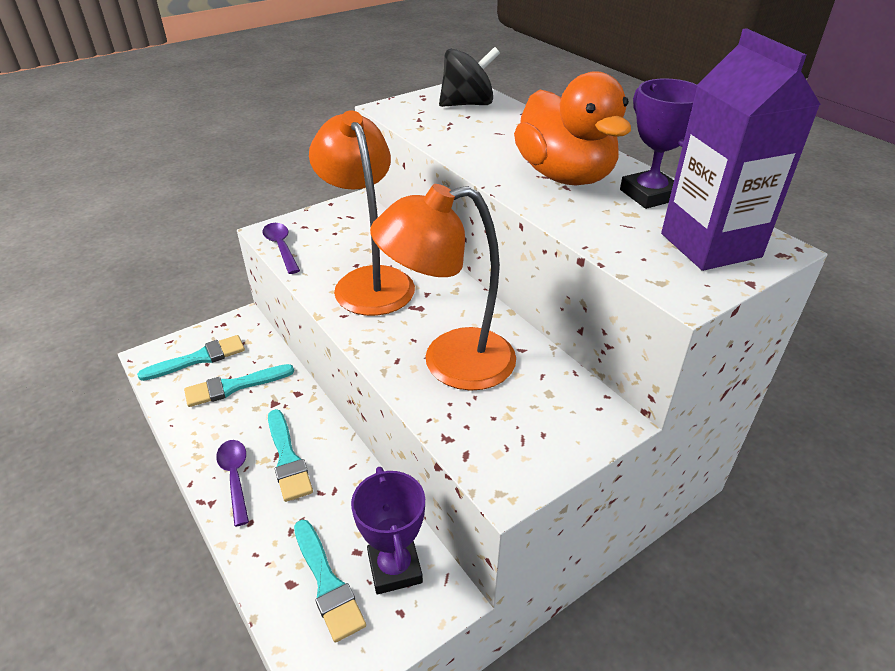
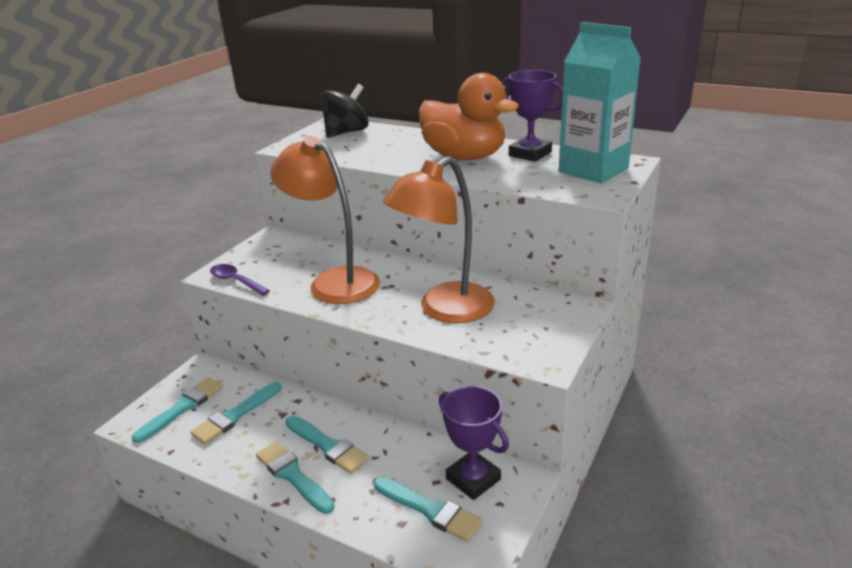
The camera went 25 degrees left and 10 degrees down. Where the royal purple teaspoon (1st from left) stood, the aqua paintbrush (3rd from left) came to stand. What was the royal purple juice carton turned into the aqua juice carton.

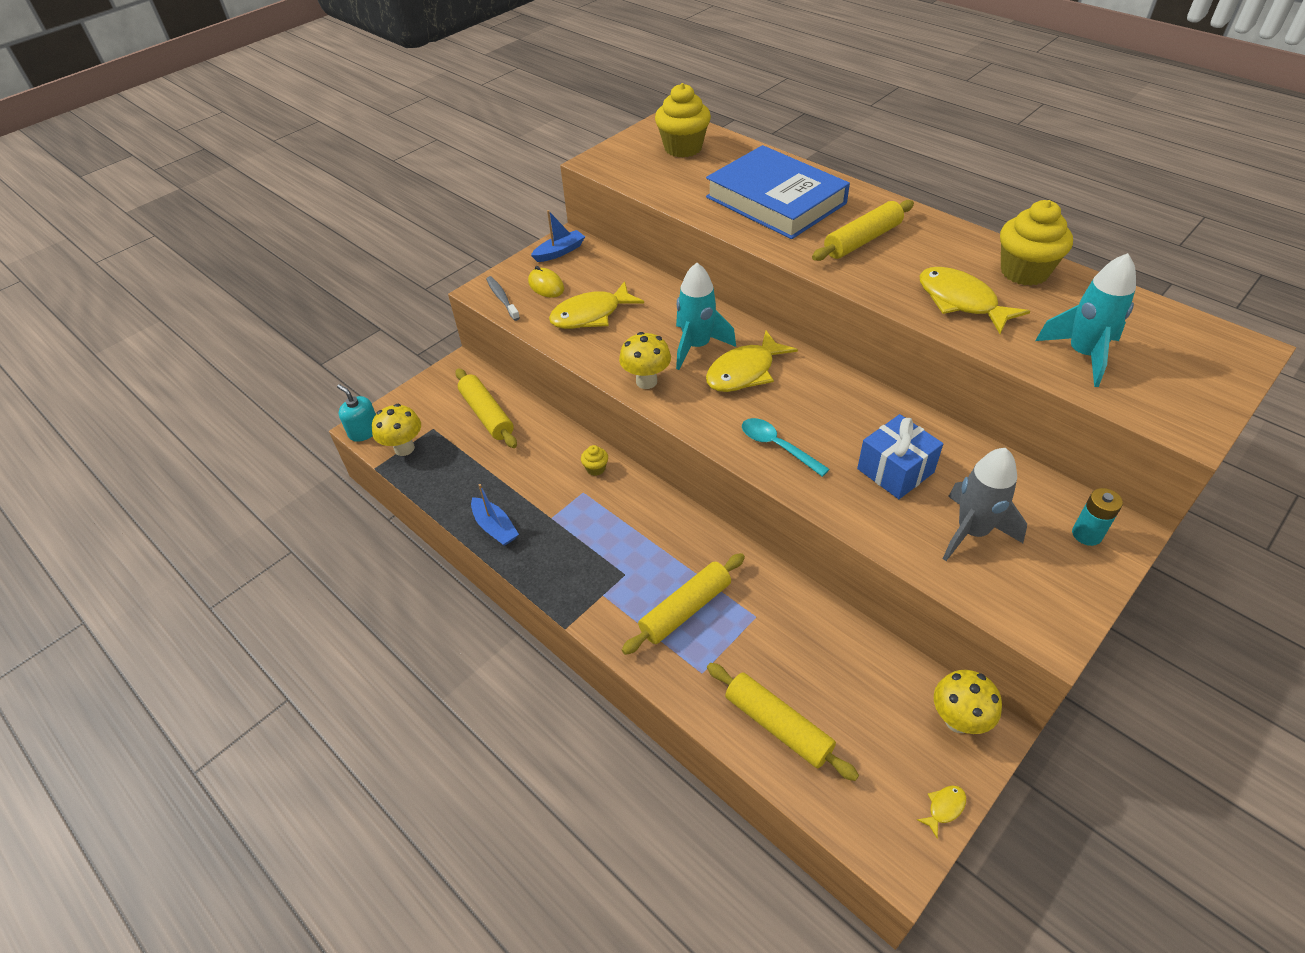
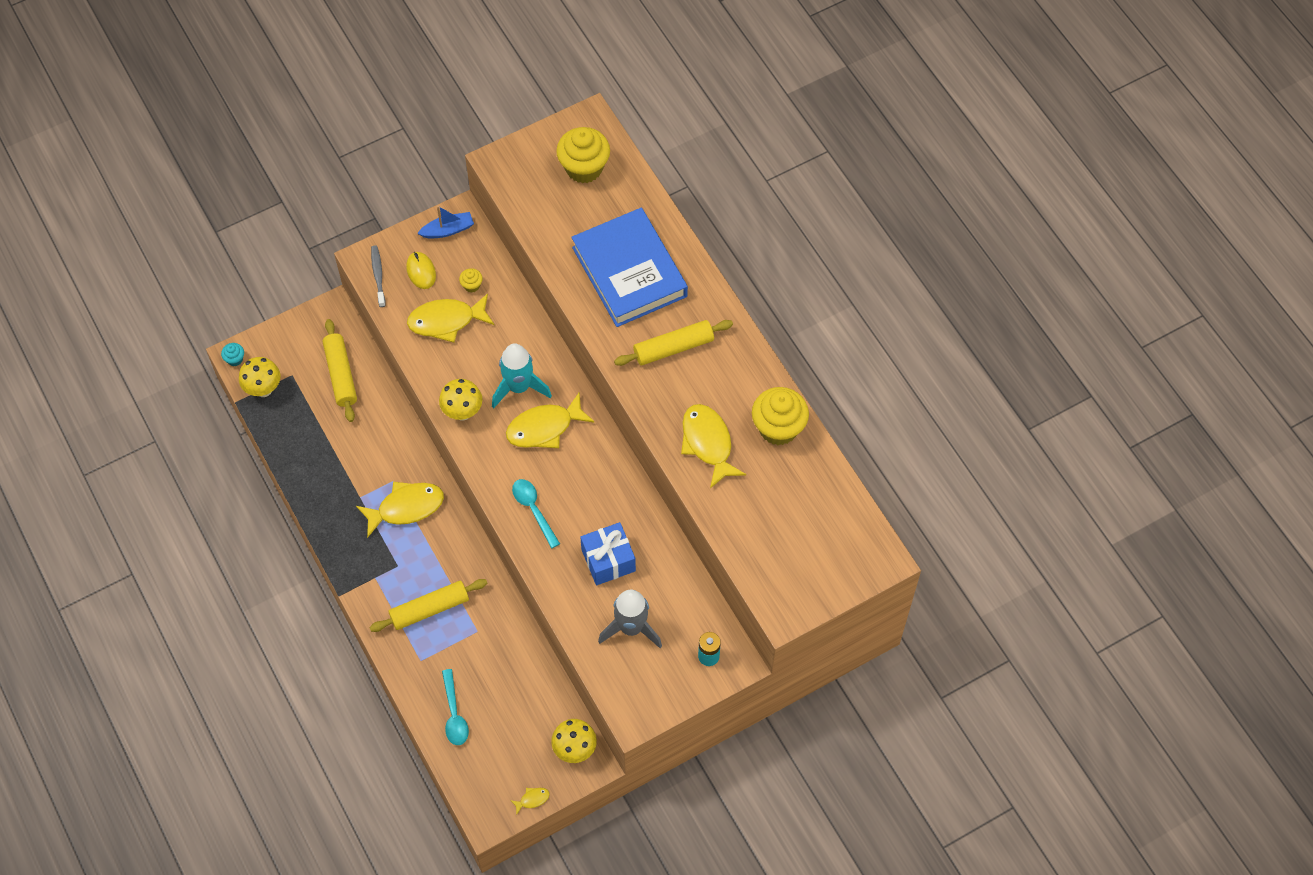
The camera went 15 degrees right and 15 degrees up. The second view lost the cobalt toy boat (1st from left). The second view lost the aqua spaceship (2nd from left). The second view gained the yellow fish (1st from left). The yellow muffin (1st from left) ended up elsewhere. Where the aqua soap pump stood, the aqua muffin came to stand. Where the yellow pastry roller (3rd from left) stood, the aqua teaspoon (1st from left) came to stand.

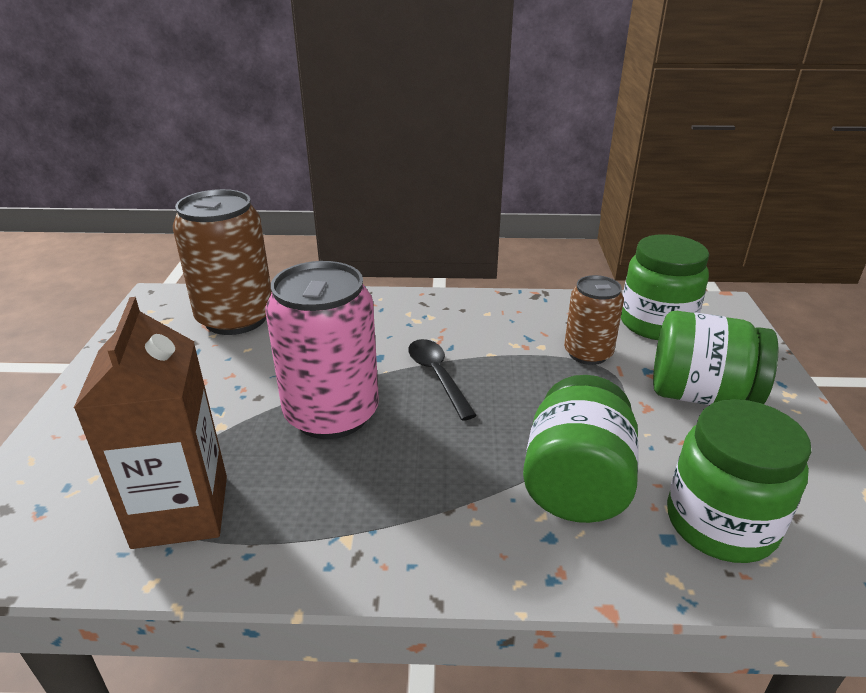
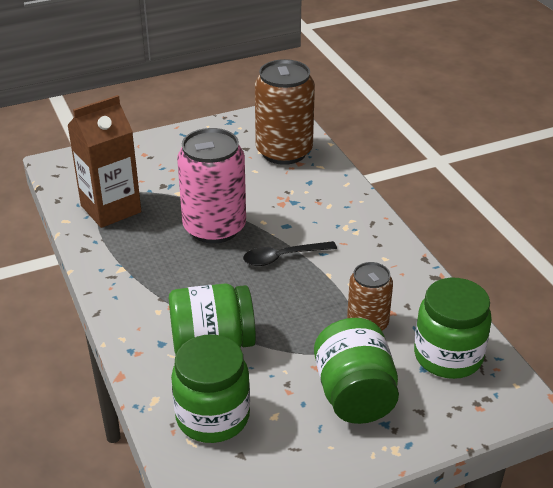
The camera went 65 degrees right and 5 degrees up. The jet-black teaspoon ended up facing another way, 150 degrees counterclockwise from before.

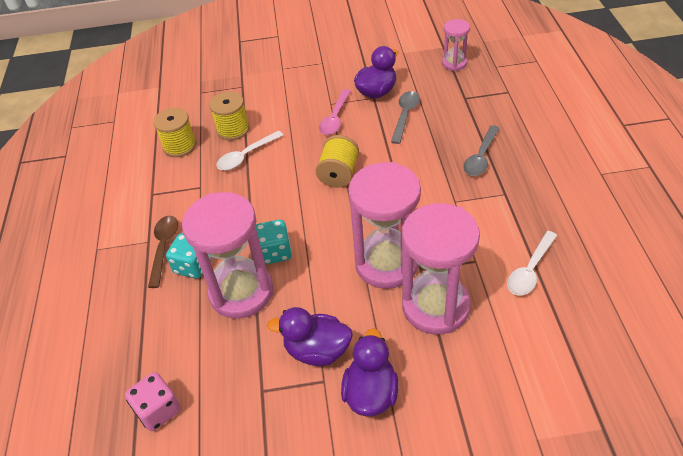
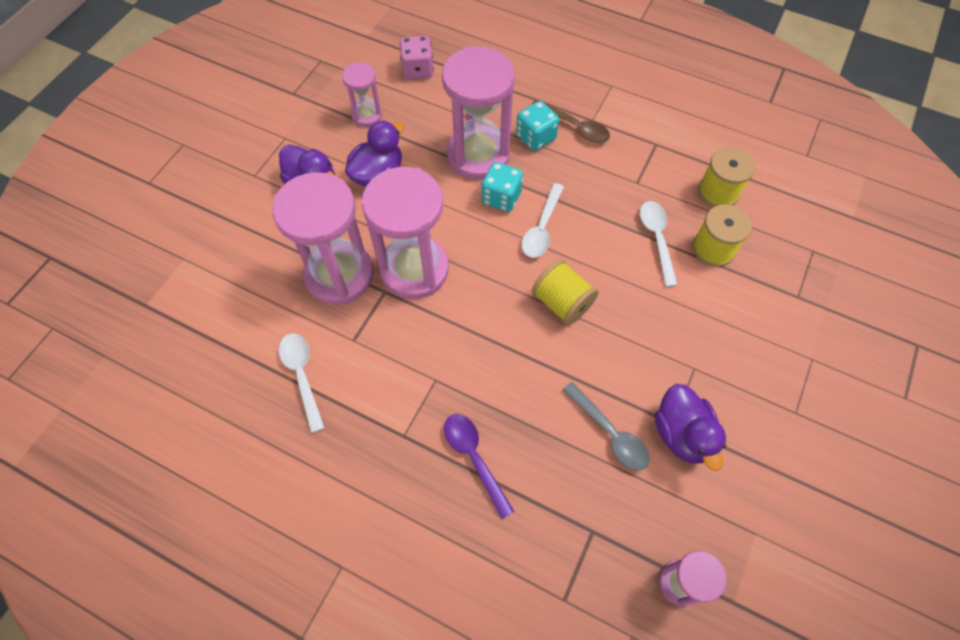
The camera went 120 degrees right and 15 degrees up. The second view lost the rosy teaspoon. The second view gained the rosy hourglass (2nd from left). The second view gained the pure white teaspoon (2nd from left). What was the ash-grey teaspoon (2nd from left) turned into the royal purple teaspoon.

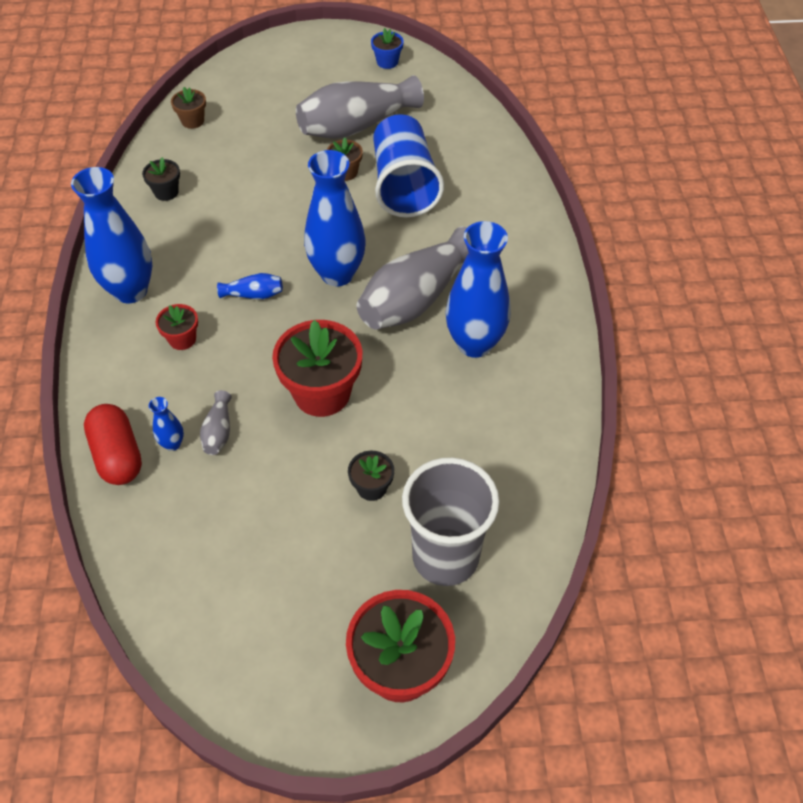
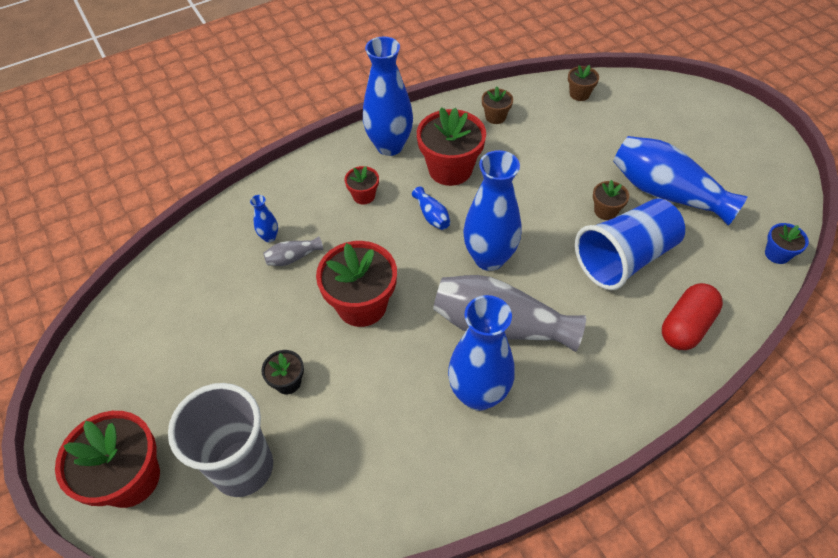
The camera went 65 degrees right and 0 degrees up. The second view gained the red flower pot (4th from left). The red capsule ended up elsewhere. The cobalt flower pot ended up elsewhere. What was the jet-black flower pot (1st from left) turned into the russet flower pot (1st from left). What was the ash-grey flower vase (2nd from left) turned into the cobalt flower vase (6th from left).

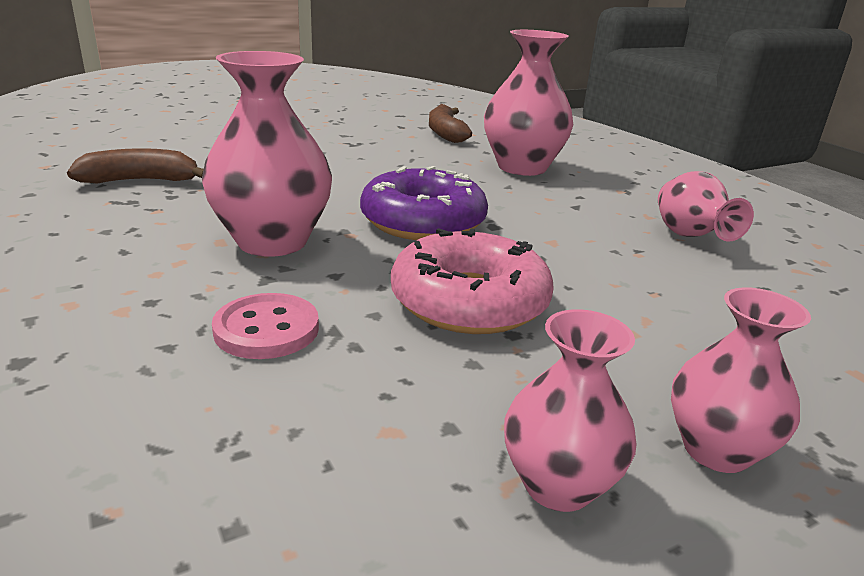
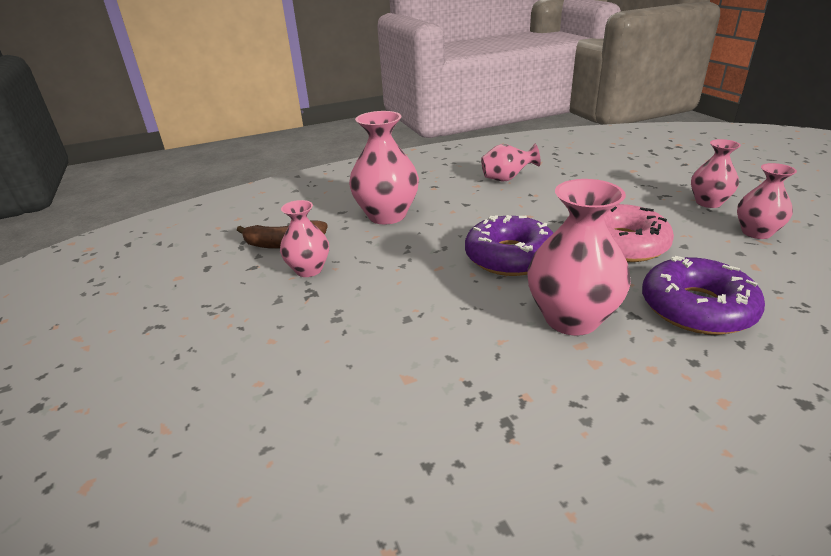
The camera went 80 degrees left and 5 degrees up. The second view lost the russet toy banana (1st from left). The second view gained the rosy flower vase (1st from left). Where the rosy button stood, the royal purple glazed donut (2nd from left) came to stand.

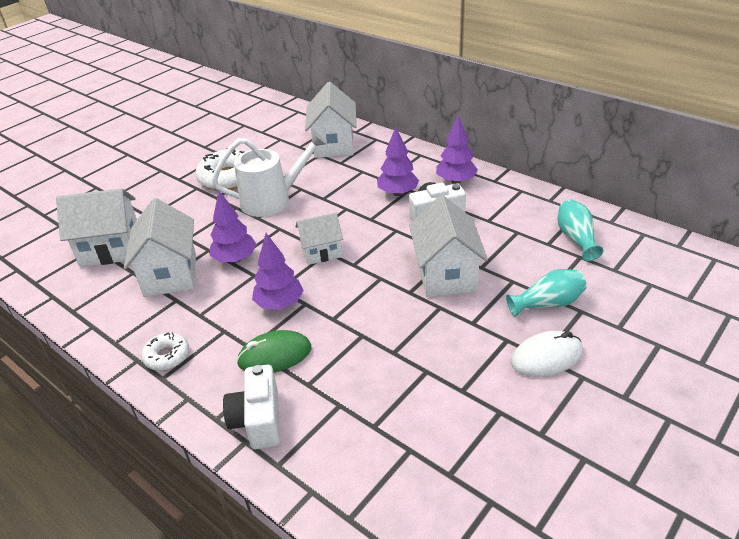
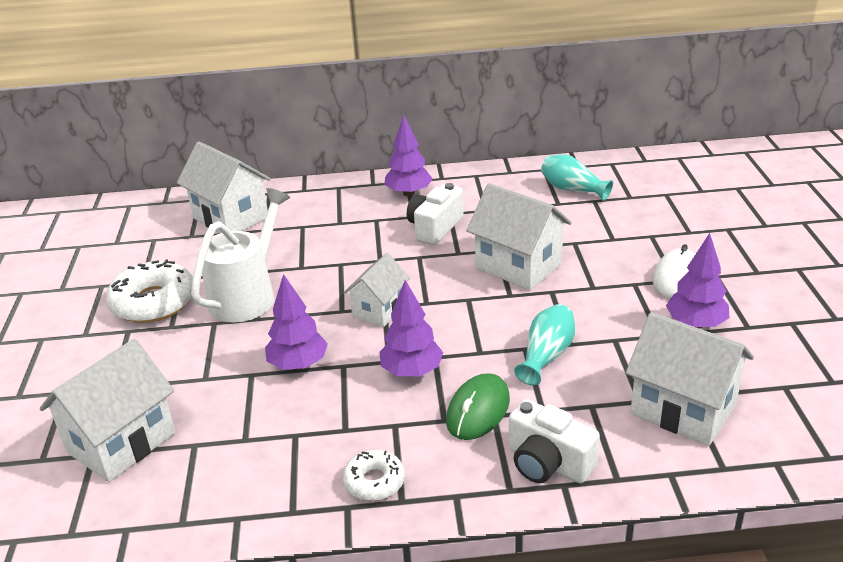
The camera went 45 degrees left and 5 degrees down. The pure white cottage (2nd from left in the first image) ended up elsewhere. The royal purple fir tree (3rd from left in the first image) ended up elsewhere. The aqua flower vase (1st from left) ended up elsewhere.

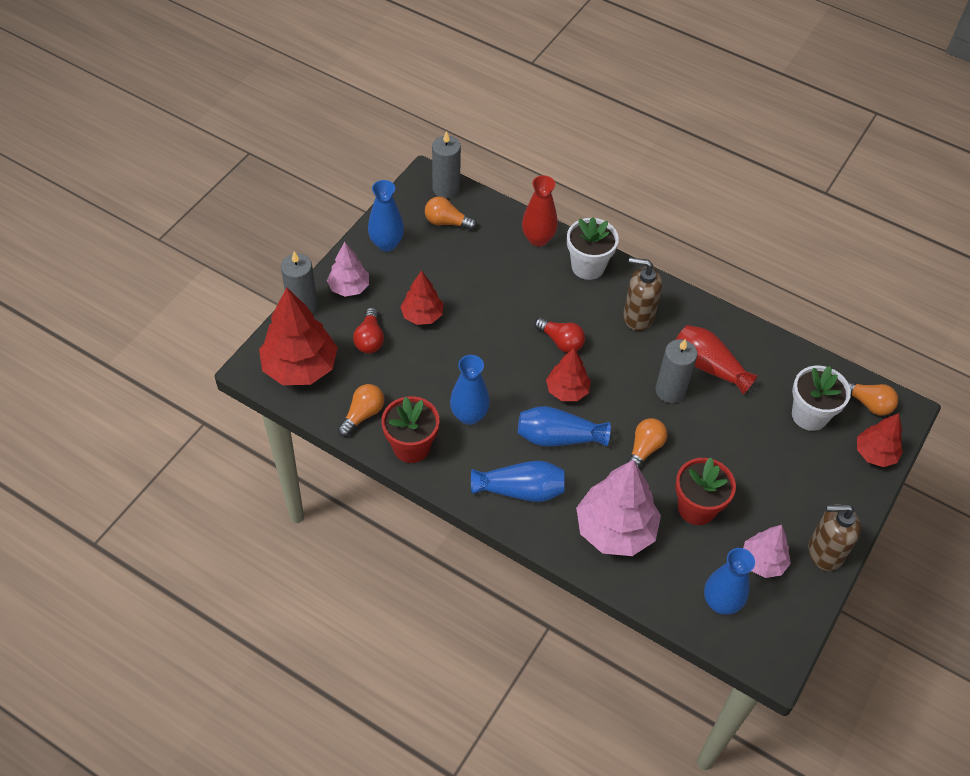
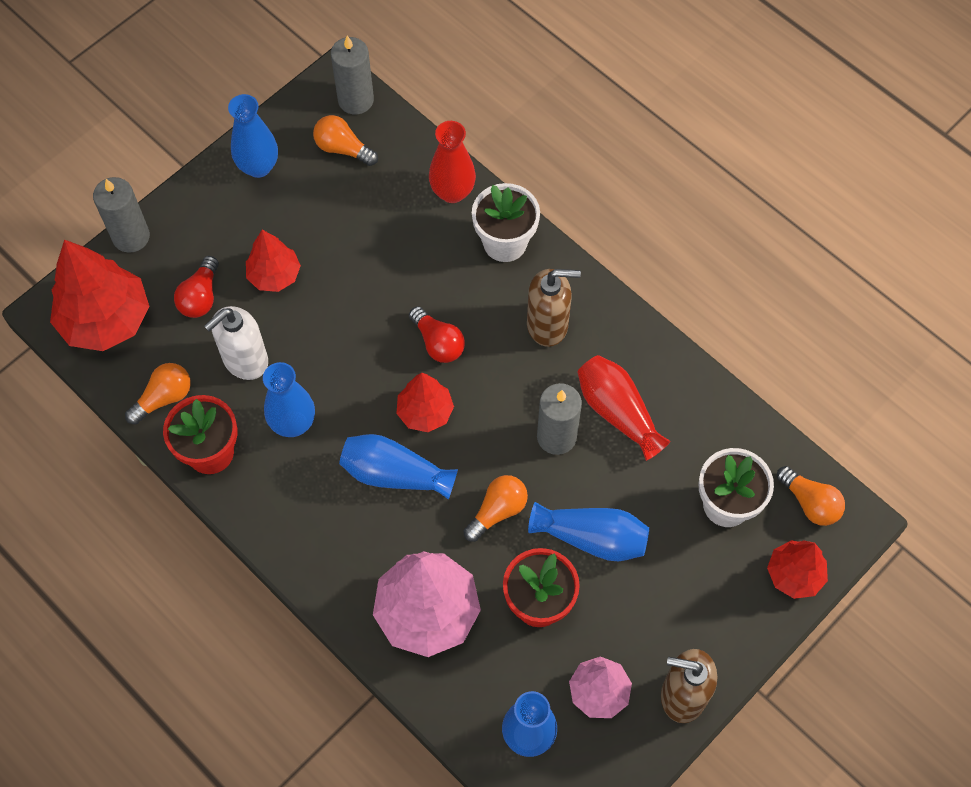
The camera went 15 degrees right and 10 degrees up. The second view lost the rosy fir tree (1st from left). The second view gained the pure white soap pump. The cobalt flower vase (3rd from left in the first image) ended up elsewhere. The russet soap pump (1st from left) ended up facing another way, 150 degrees clockwise from before.

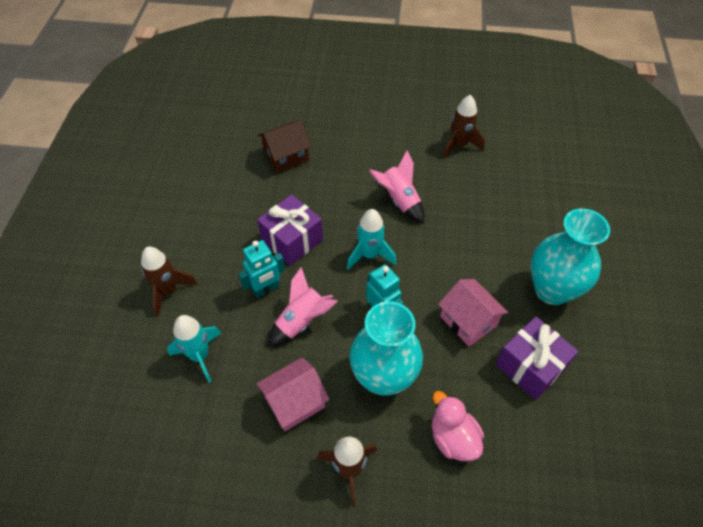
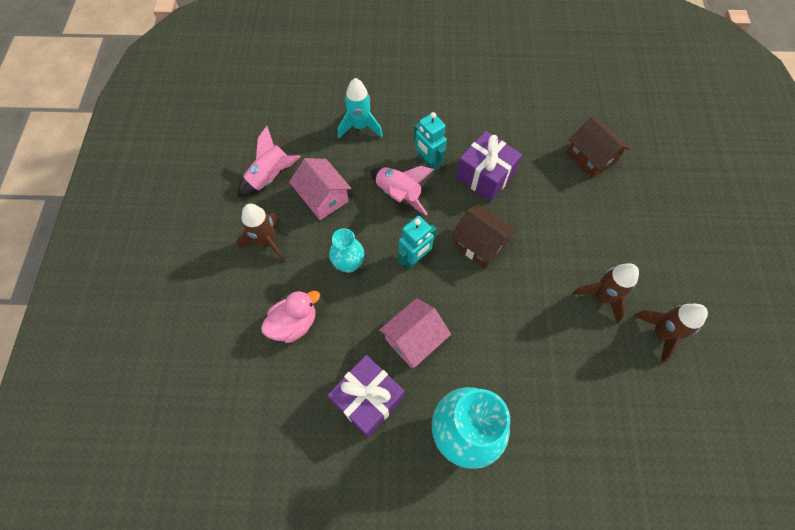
The camera went 85 degrees right and 10 degrees up. The russet spaceship (1st from left in the first image) ended up elsewhere. The rosy spaceship (2nd from left in the first image) ended up elsewhere. Where the aqua spaceship (2nd from left) stood, the russet cottage (1st from left) came to stand. The size of the aqua flower vase (1st from left) changed by a factor of 0.54.

